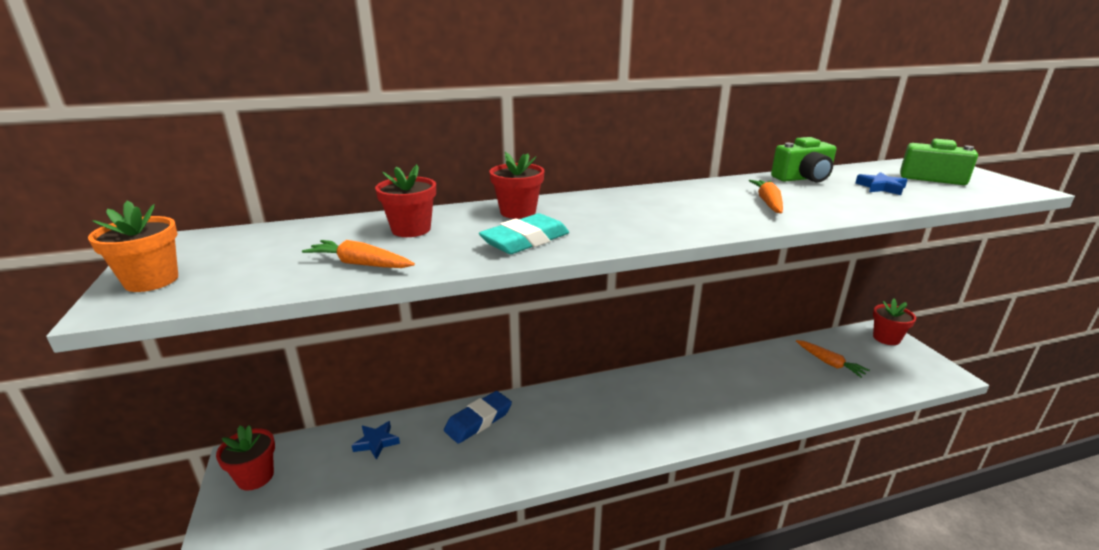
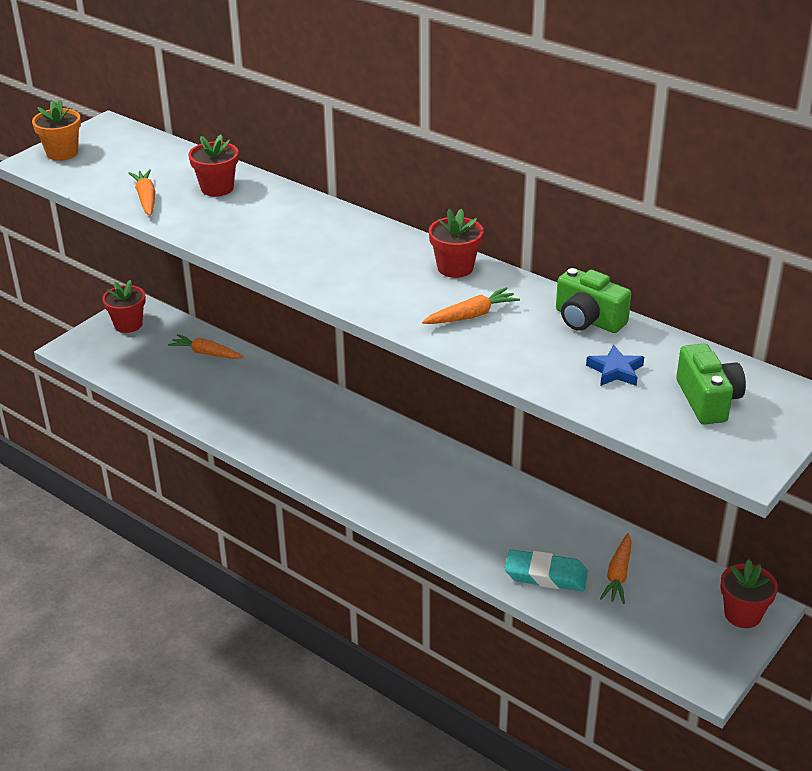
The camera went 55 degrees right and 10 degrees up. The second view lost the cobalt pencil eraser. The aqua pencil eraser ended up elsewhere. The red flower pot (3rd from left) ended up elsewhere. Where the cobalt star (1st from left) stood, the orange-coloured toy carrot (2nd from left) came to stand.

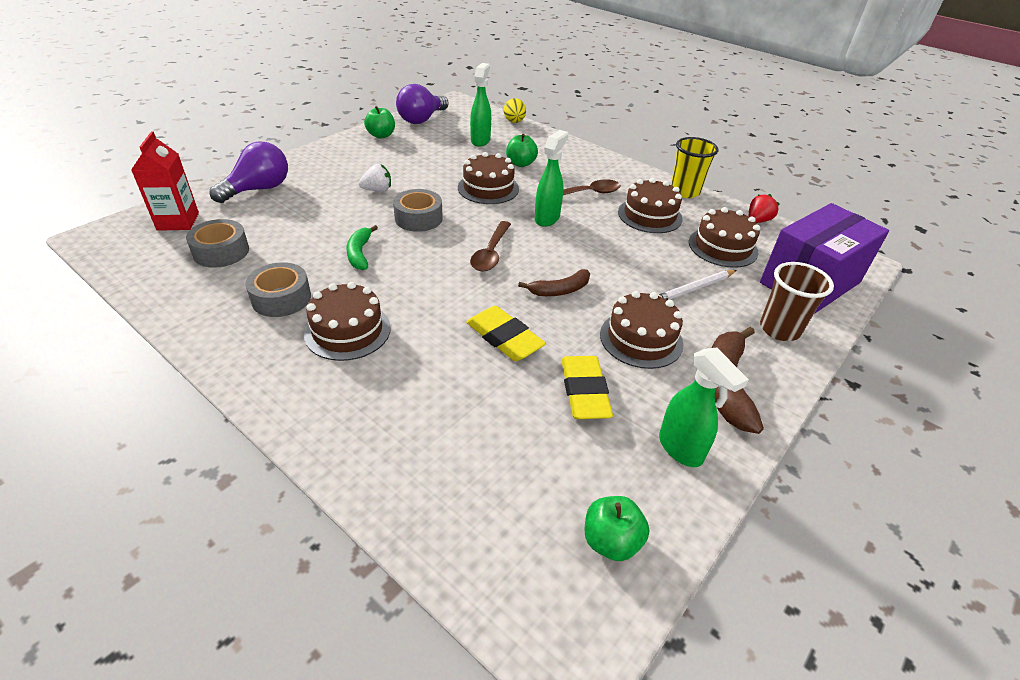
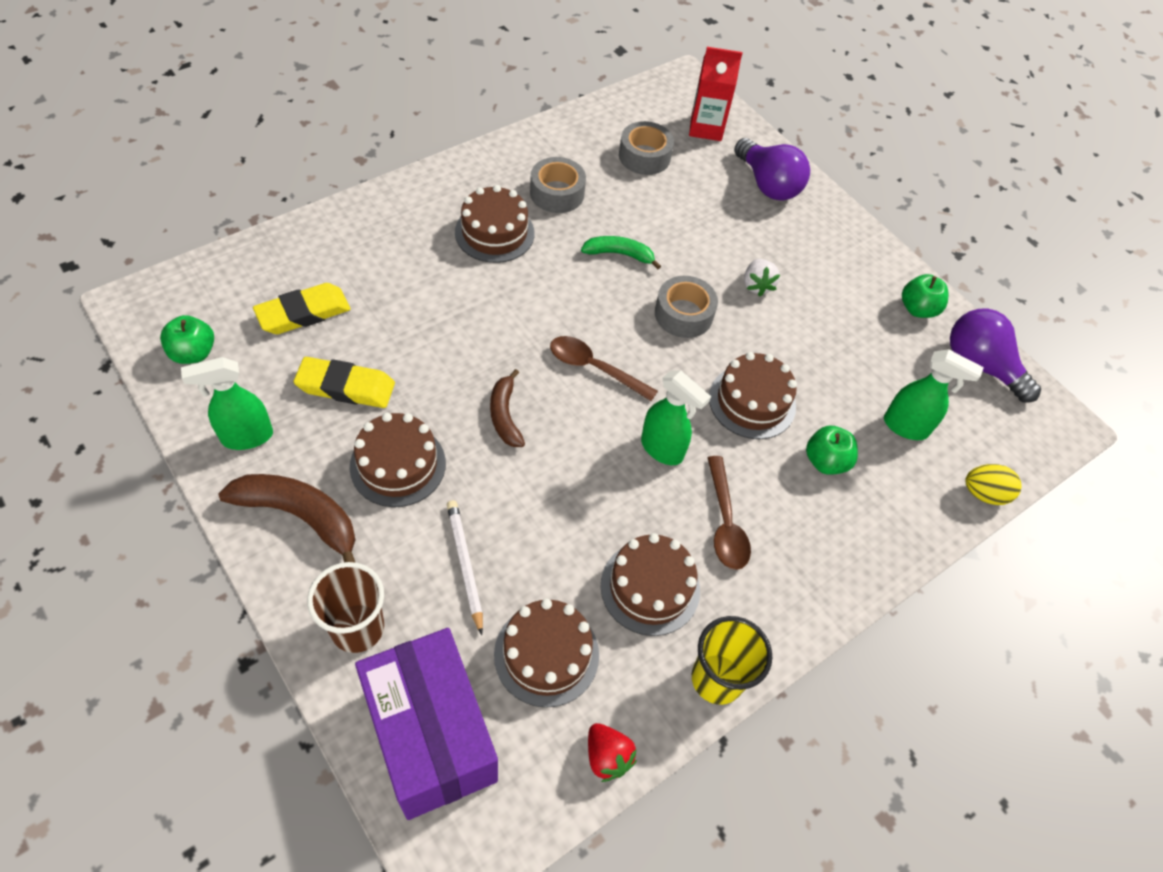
The camera went 100 degrees right and 15 degrees up. The yellow pencil eraser (1st from left) ended up elsewhere.

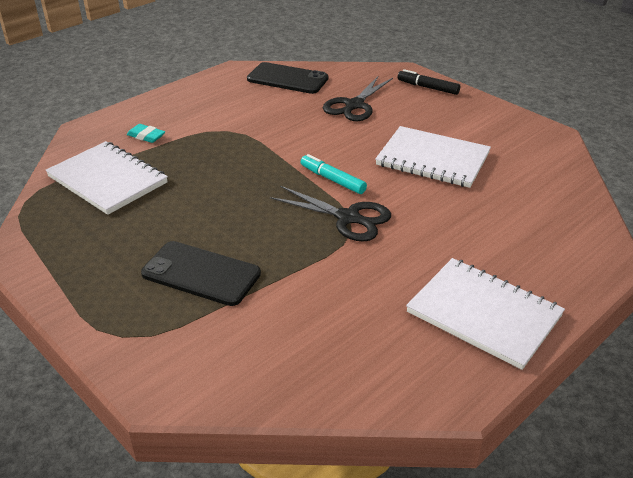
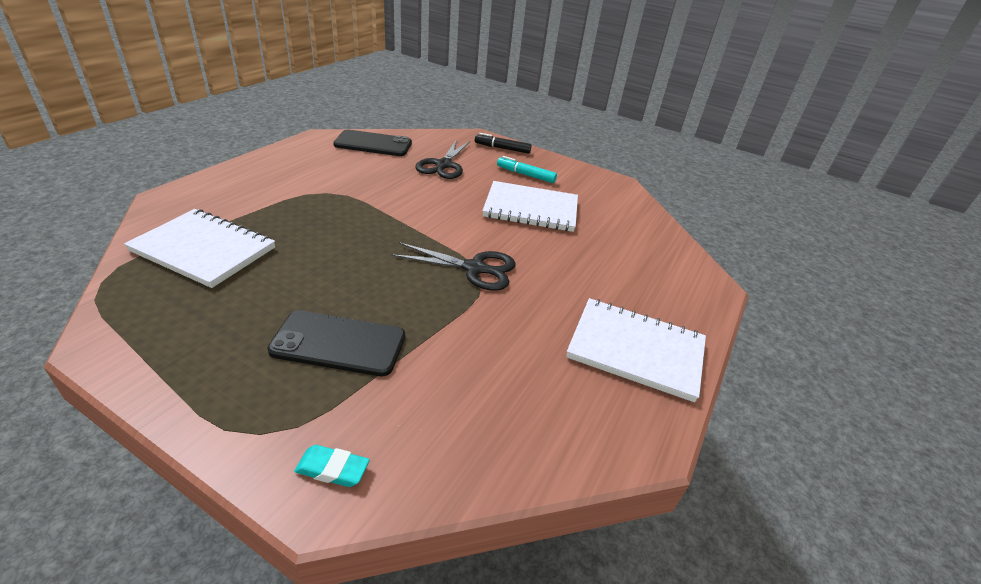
The camera went 20 degrees left and 0 degrees up. The aqua pencil eraser ended up elsewhere. The aqua marker pen ended up elsewhere.

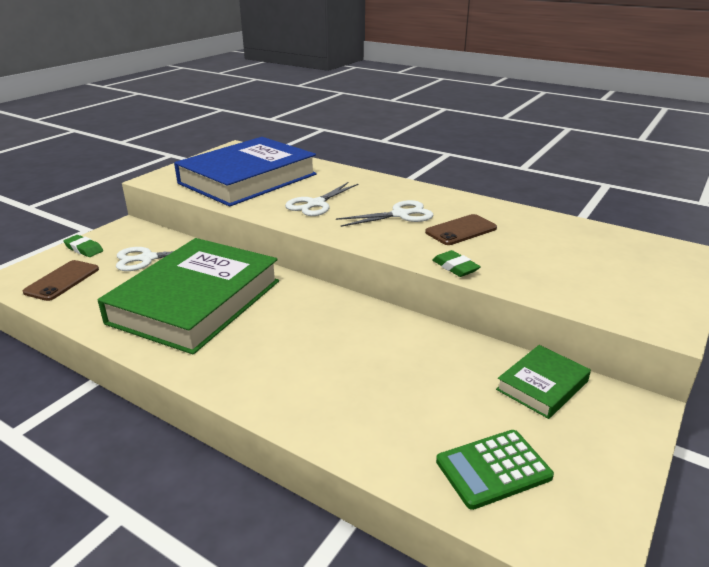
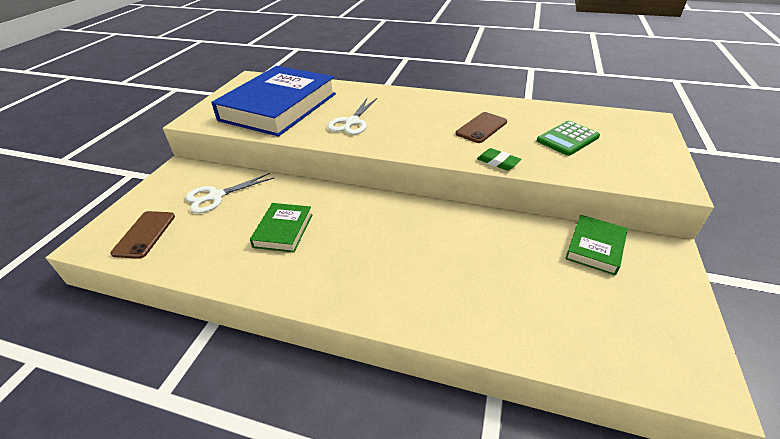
The camera went 15 degrees left and 10 degrees up. The second view lost the green pencil eraser (1st from left). The second view lost the pure white pair of scissors (3rd from left). The green calculator ended up elsewhere. The size of the green book (1st from left) changed by a factor of 0.45.

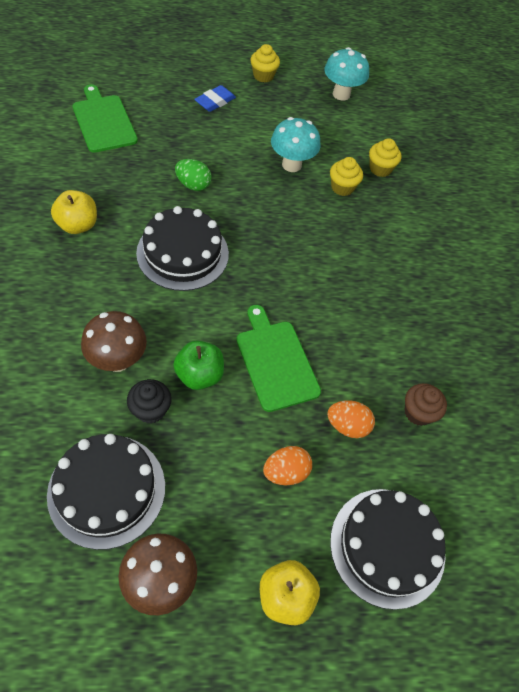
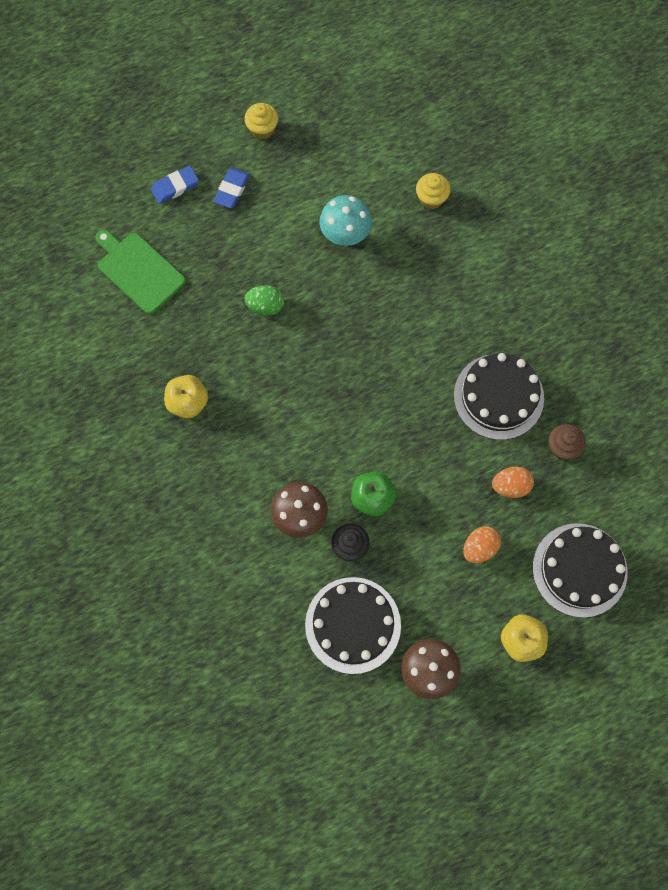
The camera went 15 degrees left and 15 degrees up. The second view lost the green bread board (2nd from left). The second view lost the aqua toadstool (2nd from left). The second view lost the yellow muffin (2nd from left). The second view gained the cobalt pencil eraser (1st from left). The jet-black cake (2nd from left) ended up elsewhere.

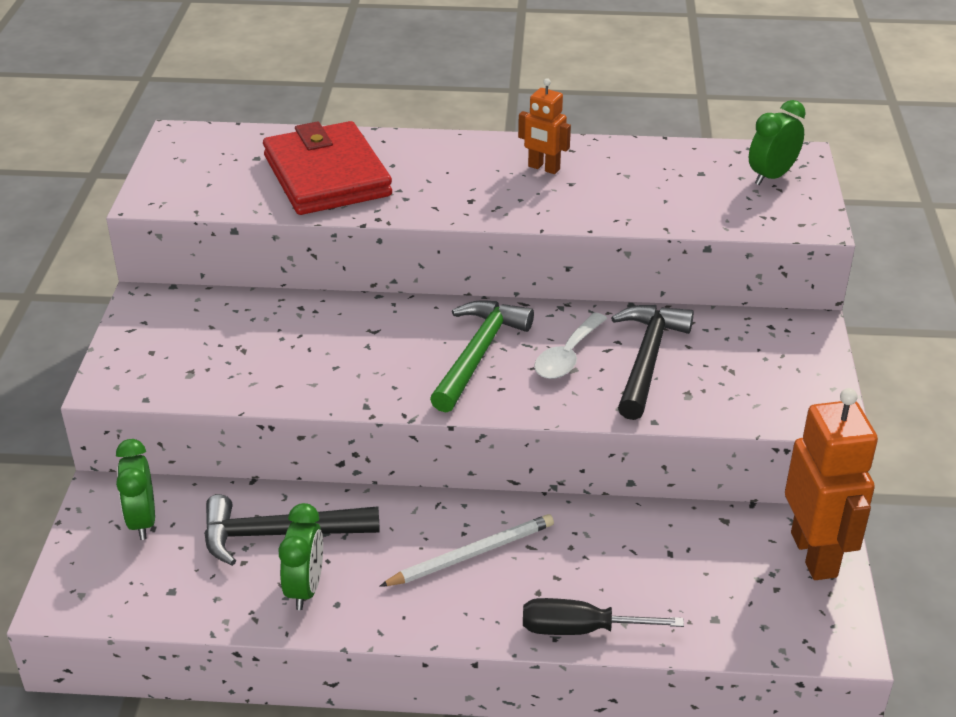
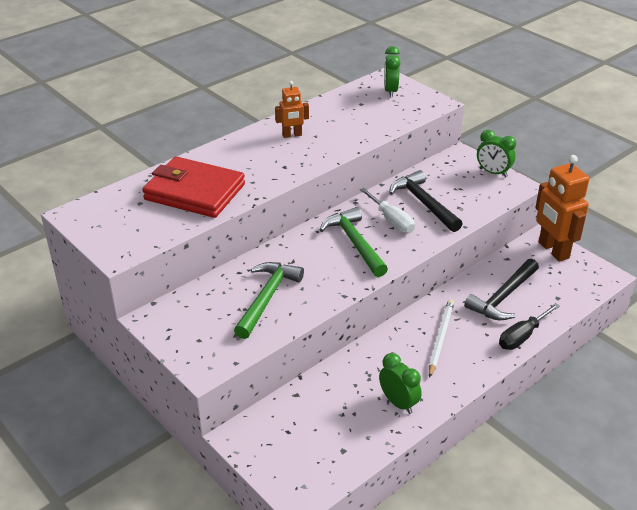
The camera went 45 degrees left and 0 degrees up. The second view gained the green carpenter's hammer (1st from left). The green clock (1st from left in the first image) ended up elsewhere. The jet-black carpenter's hammer (1st from left in the first image) ended up elsewhere. Where the pure white teaspoon stood, the pure white hand screwdriver came to stand. The orange-coloured robot figure (2nd from left) ended up facing another way, 150 degrees counterclockwise from before.

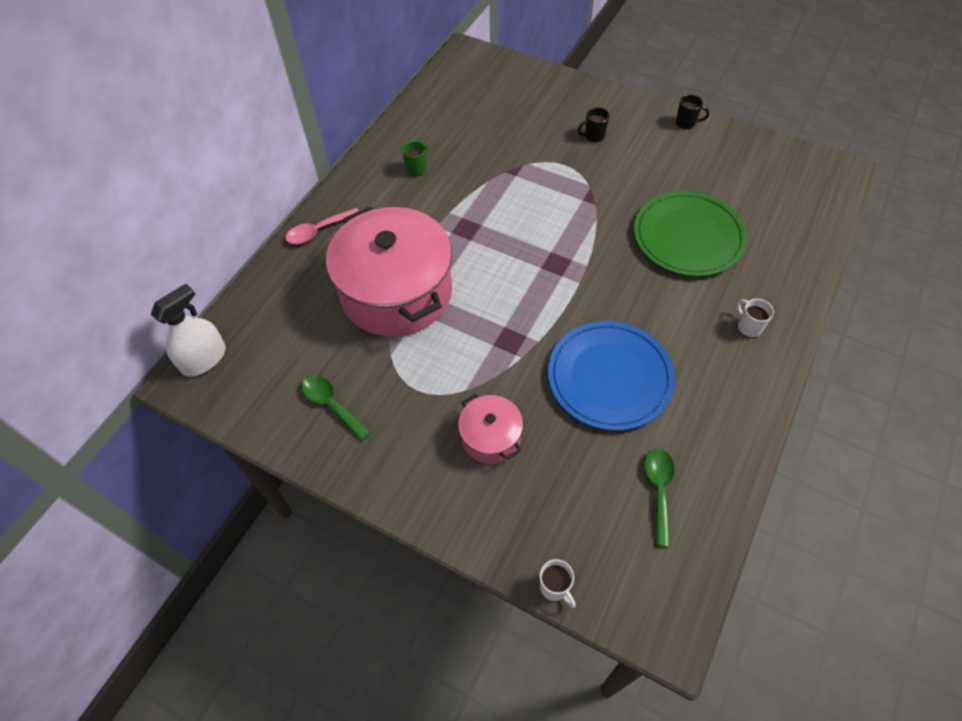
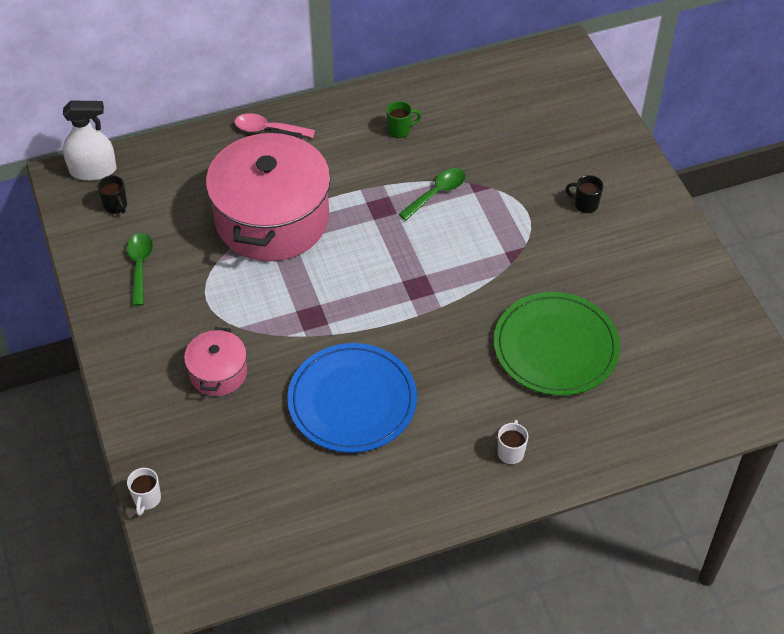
The camera went 40 degrees right and 5 degrees down. The green teaspoon (2nd from left) ended up elsewhere. The jet-black coffee mug (2nd from left in the first image) ended up elsewhere.

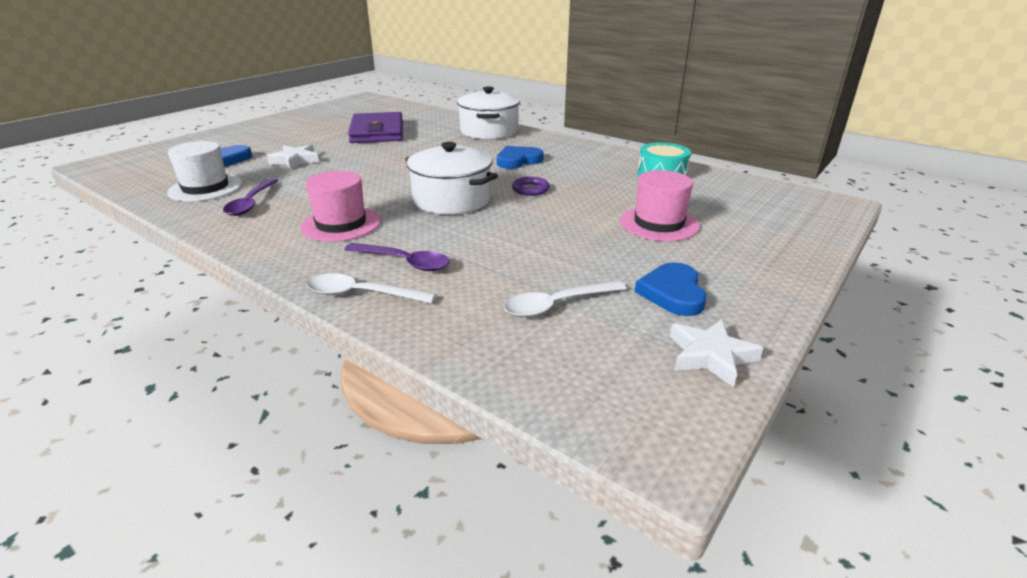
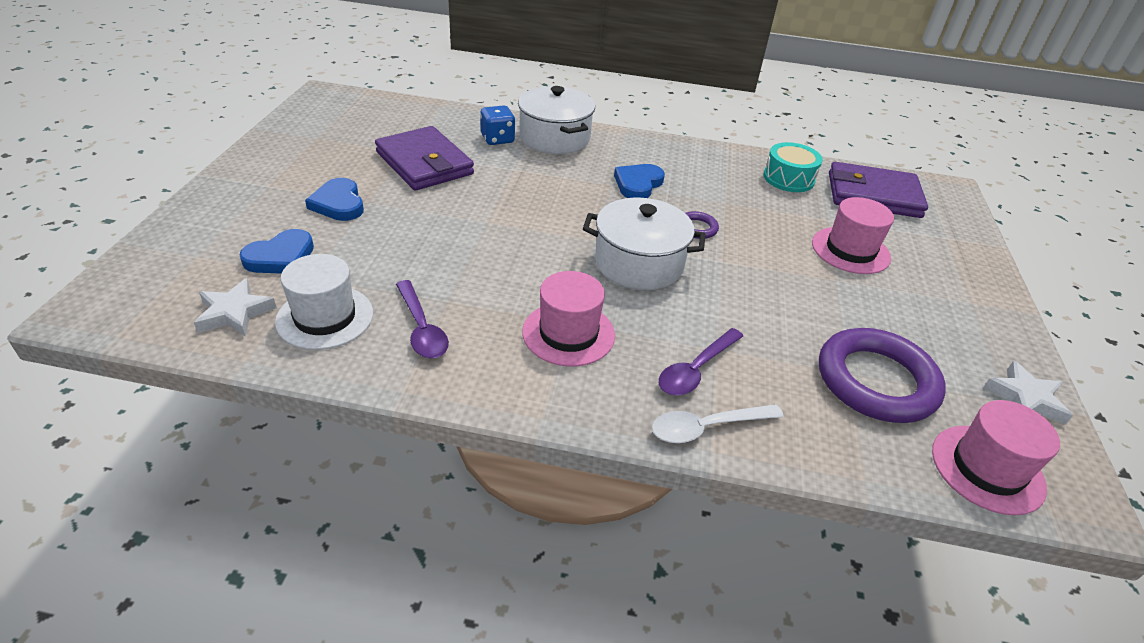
The camera went 30 degrees left and 10 degrees up. The second view gained the cobalt game die. The second view gained the royal purple billfold (2nd from left). The second view gained the rosy top hat (3rd from left). The pure white star (1st from left) ended up elsewhere. The cobalt heart (3rd from left in the first image) ended up elsewhere. Where the pure white teaspoon (2nd from left) stood, the royal purple hoop (2nd from left) came to stand. The royal purple teaspoon (2nd from left) ended up facing another way, 135 degrees clockwise from before.

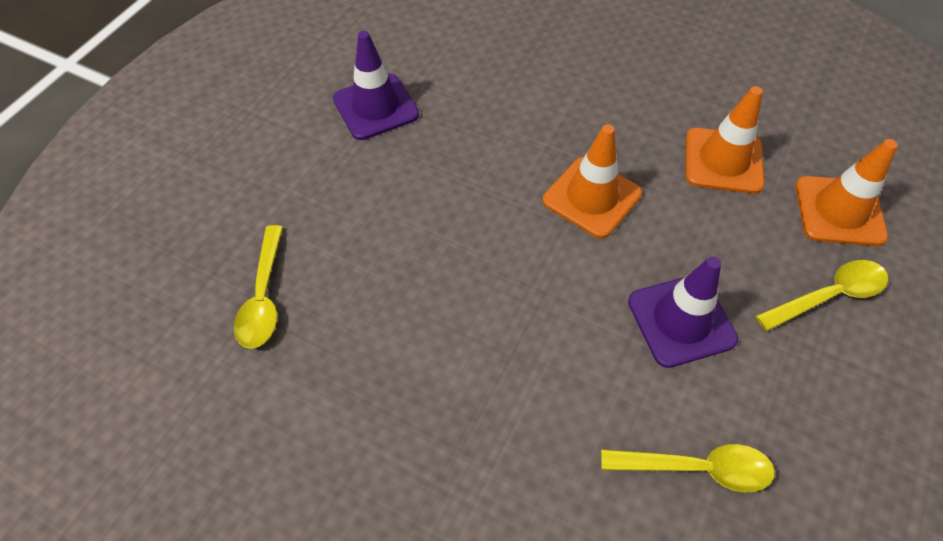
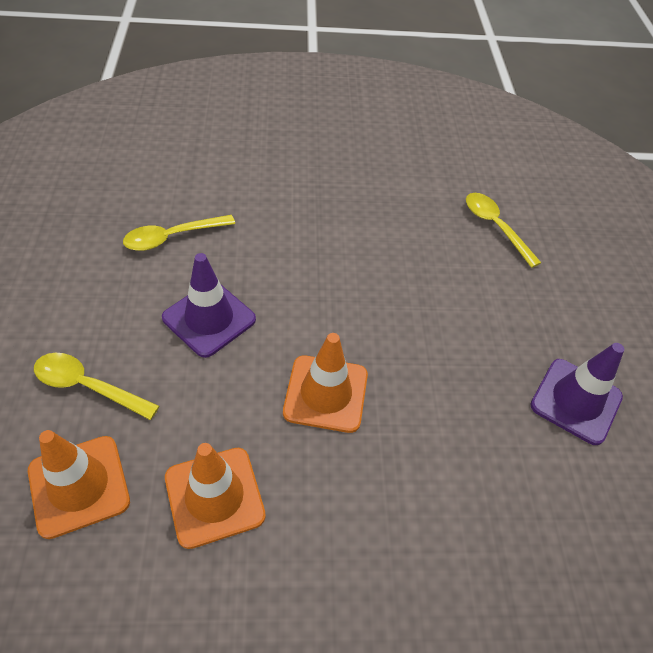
The camera went 145 degrees right and 5 degrees down. The yellow teaspoon (3rd from left in the first image) ended up facing another way, 75 degrees clockwise from before.

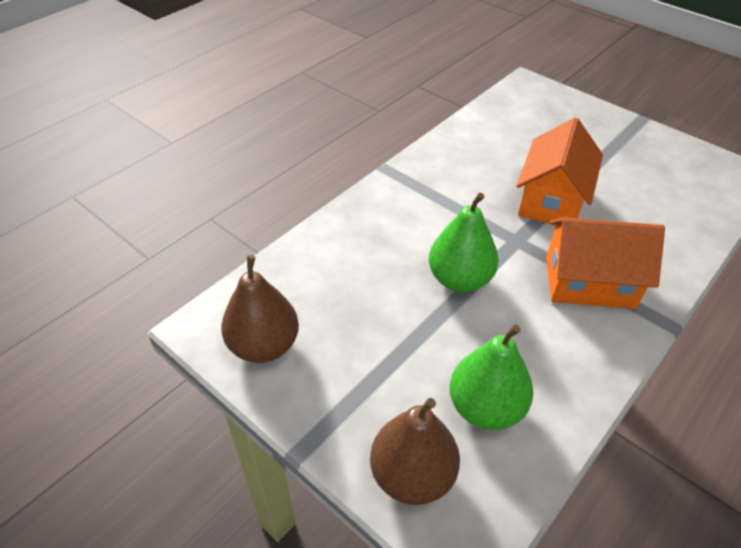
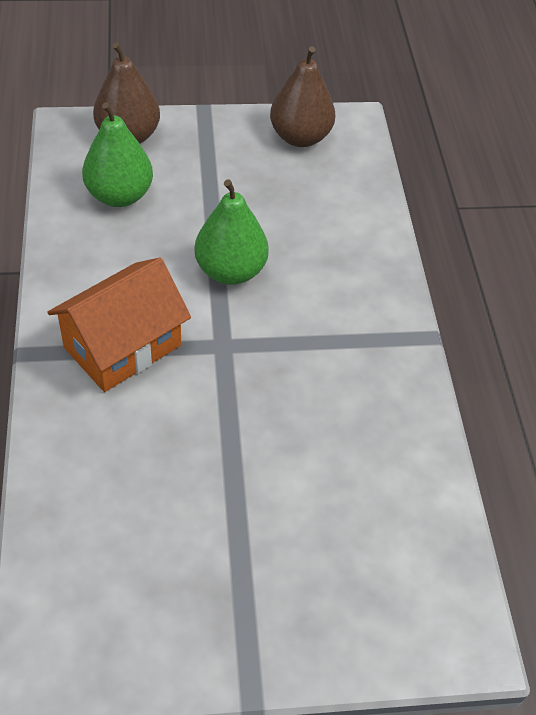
The camera went 130 degrees right and 5 degrees up. The second view lost the orange-coloured cottage (1st from left).

